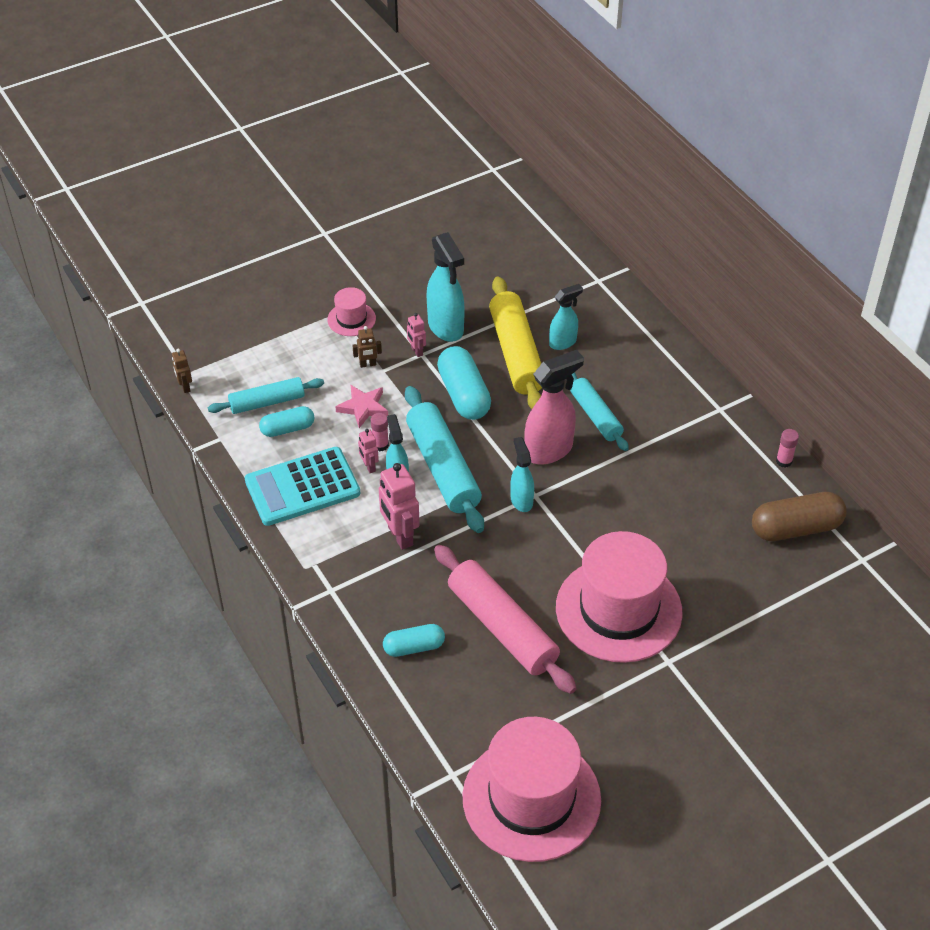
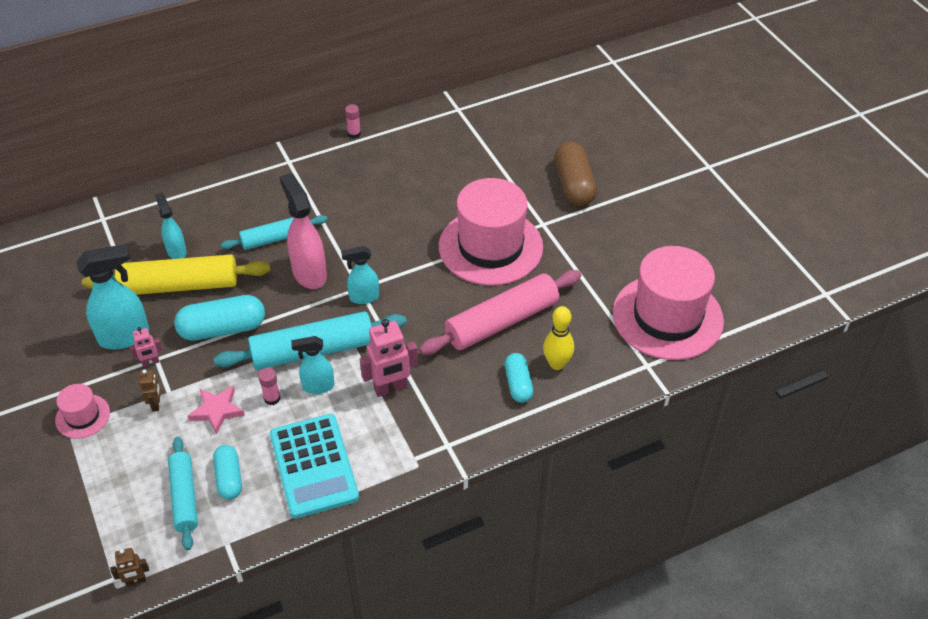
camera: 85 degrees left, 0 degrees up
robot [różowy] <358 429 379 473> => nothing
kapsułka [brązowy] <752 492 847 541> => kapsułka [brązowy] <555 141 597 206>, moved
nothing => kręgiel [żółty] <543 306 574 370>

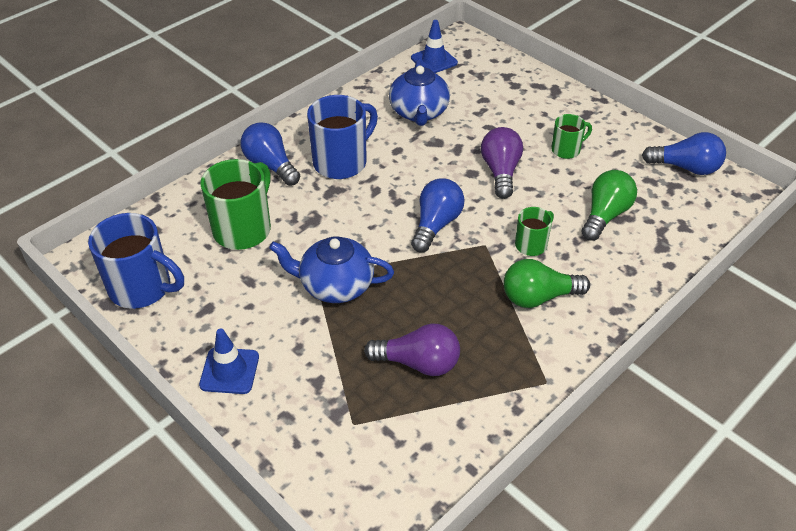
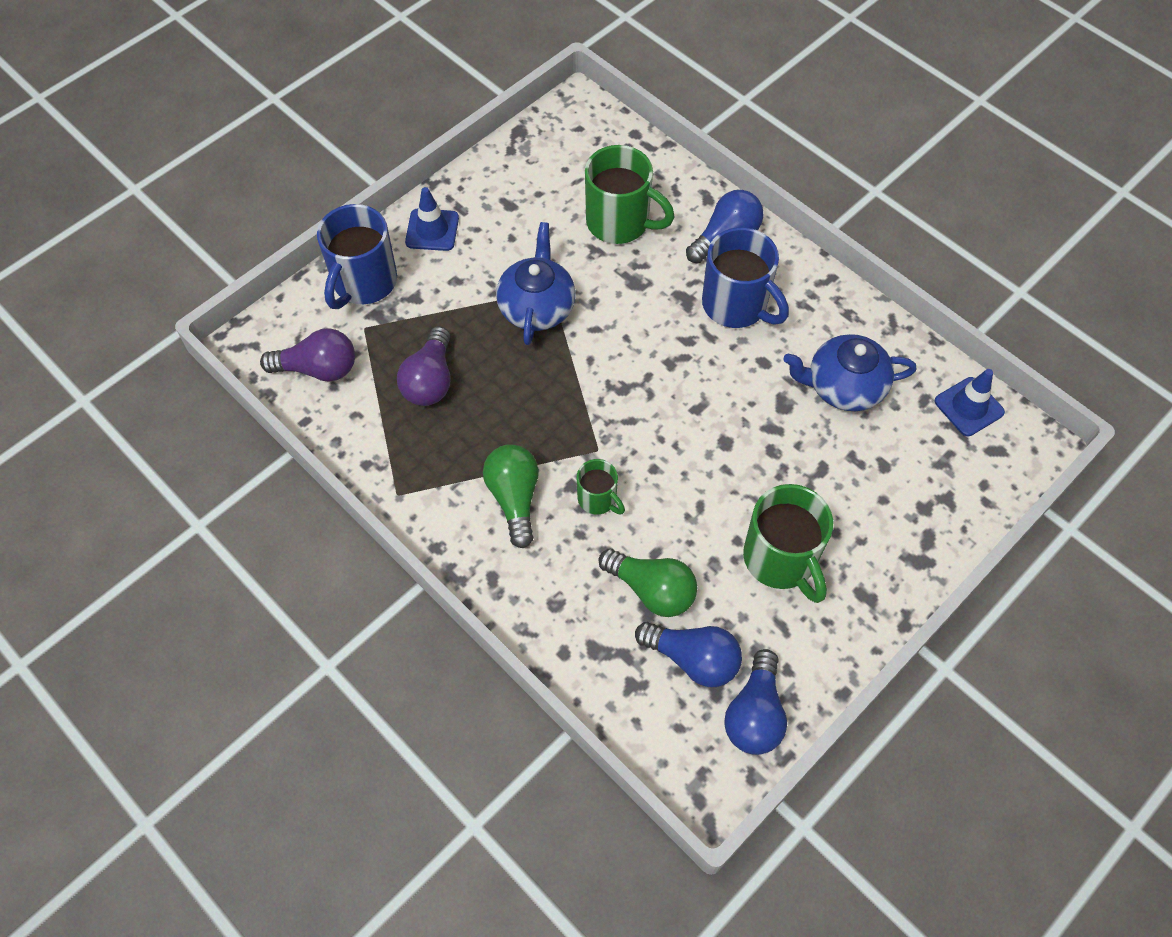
camera: 90 degrees right, 15 degrees up
kubek [niebieski] <88 213 184 309> => kubek [niebieski] <317 204 397 309>, moved
żarówka [niebieski] <411 178 464 252> => żarówka [niebieski] <635 622 742 687>, moved
żarówka [fioletowy] <481 127 523 199> => żarówka [fioletowy] <260 328 355 381>, moved
kubek [zielony] <551 114 592 159> => kubek [zielony] <743 484 833 603>, x1.84

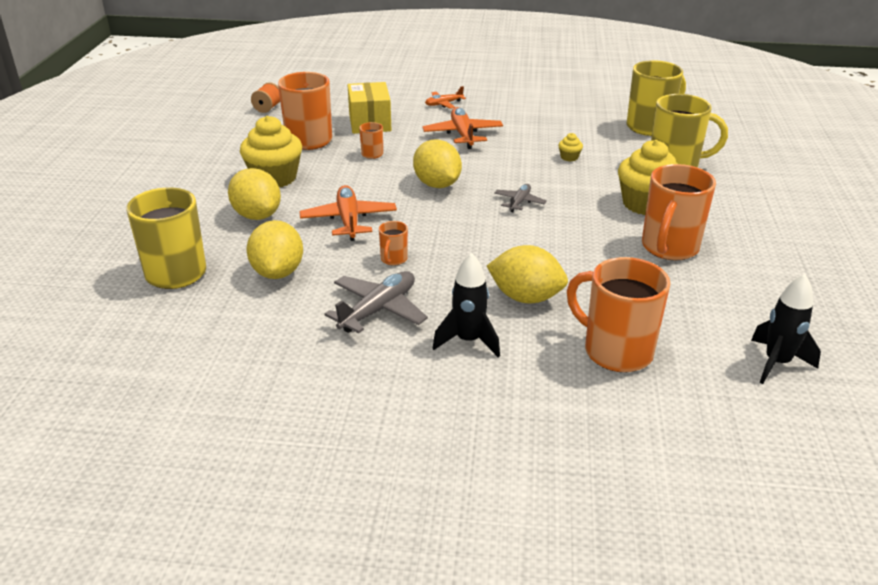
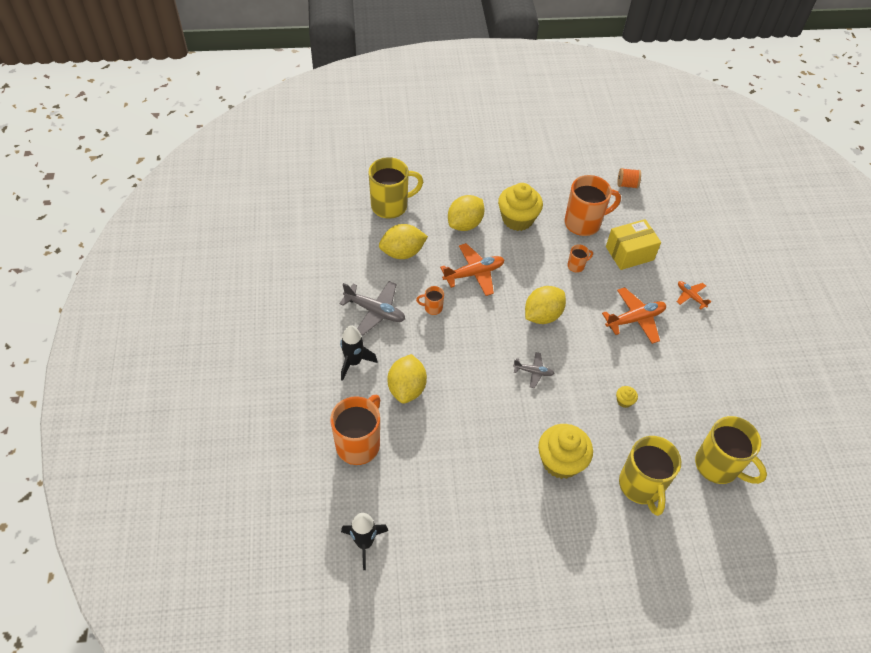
camera: 75 degrees right, 20 degrees up
kubek [pomarańczowy] <642 164 716 260> => nothing

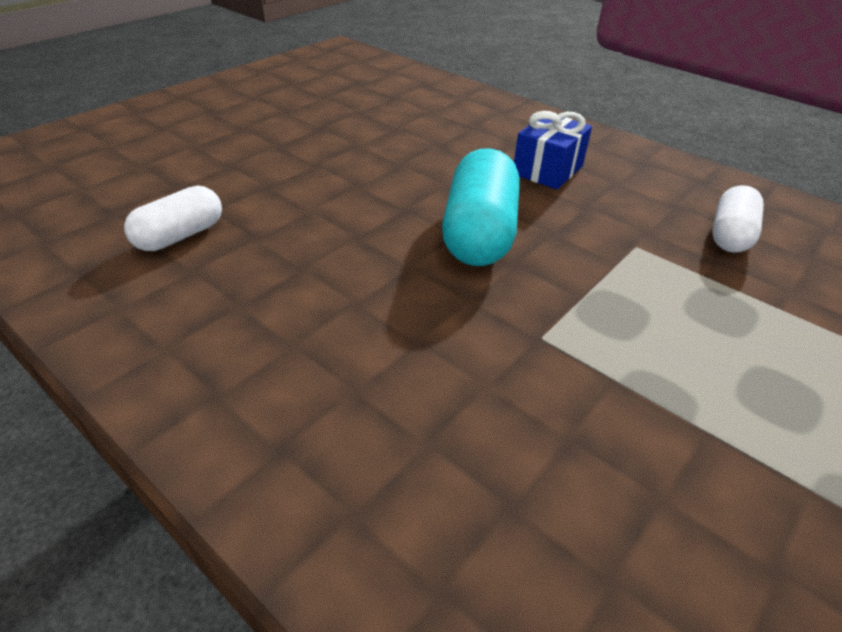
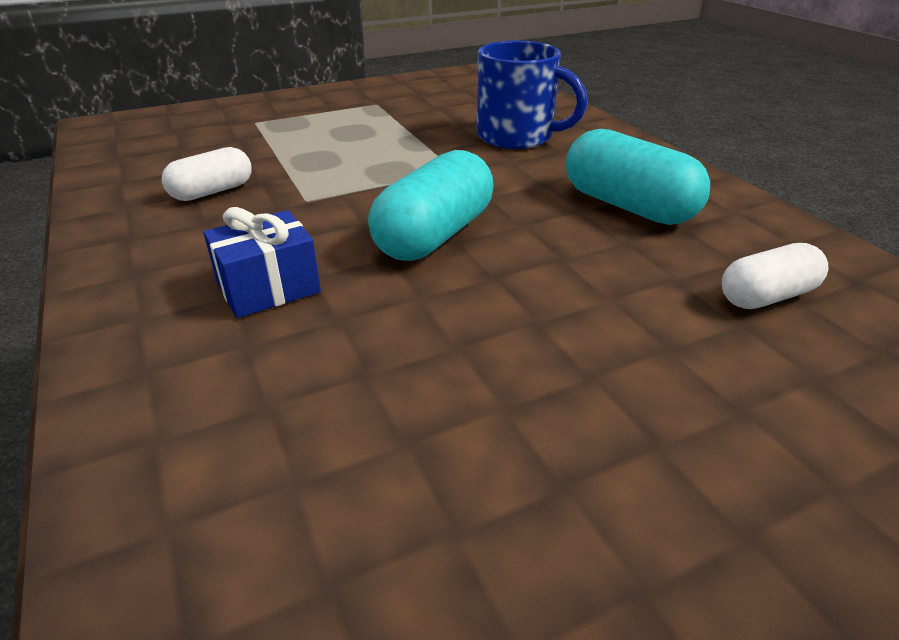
camera: 155 degrees left, 5 degrees down
nothing => kubek [niebieski] <476 40 588 149>
nothing => kapsułka [turkusowy] <566 129 710 225>

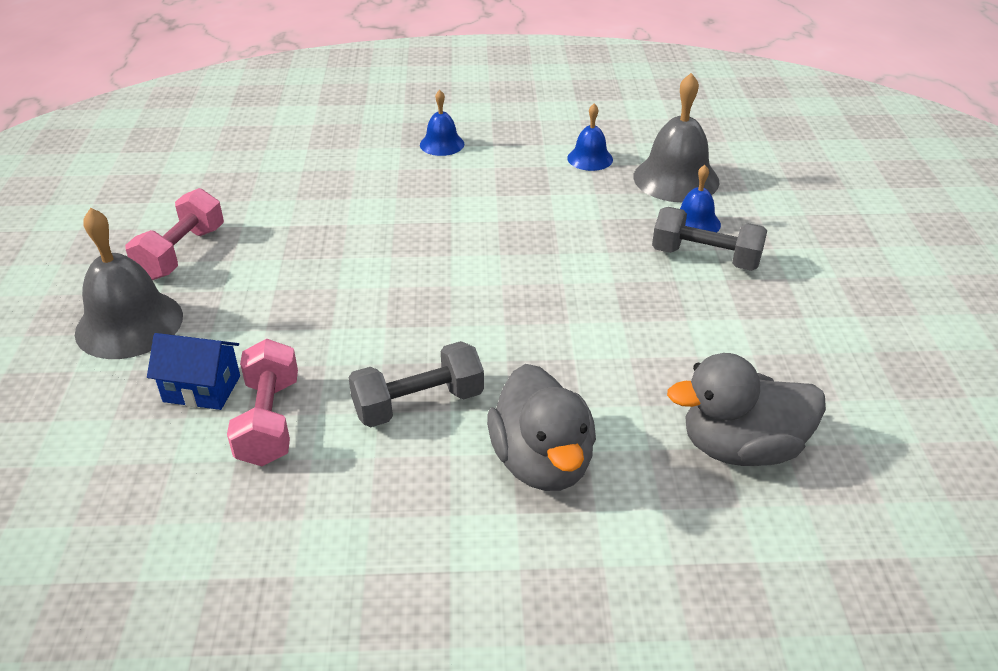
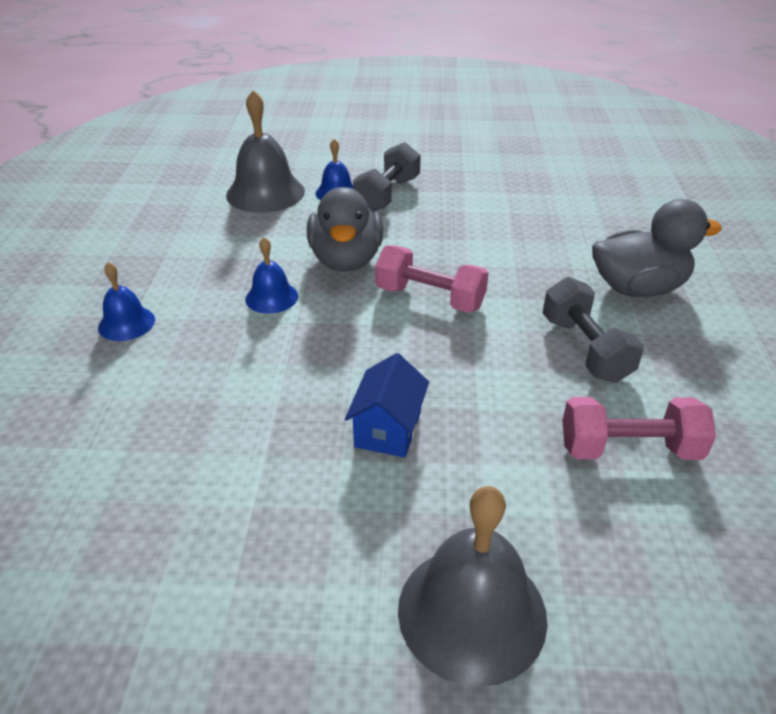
camera: 85 degrees left, 0 degrees up
hantel [różowy] <125 188 224 280> => hantel [różowy] <375 245 489 313>, moved
domek [niebieski] <147 333 240 410> => domek [niebieski] <345 353 429 458>, moved
dzwonek [niebieski] <567 104 613 171> => dzwonek [niebieski] <245 237 298 314>, moved
kaczka [szary] <667 353 826 466> => kaczka [szary] <307 187 383 272>, moved

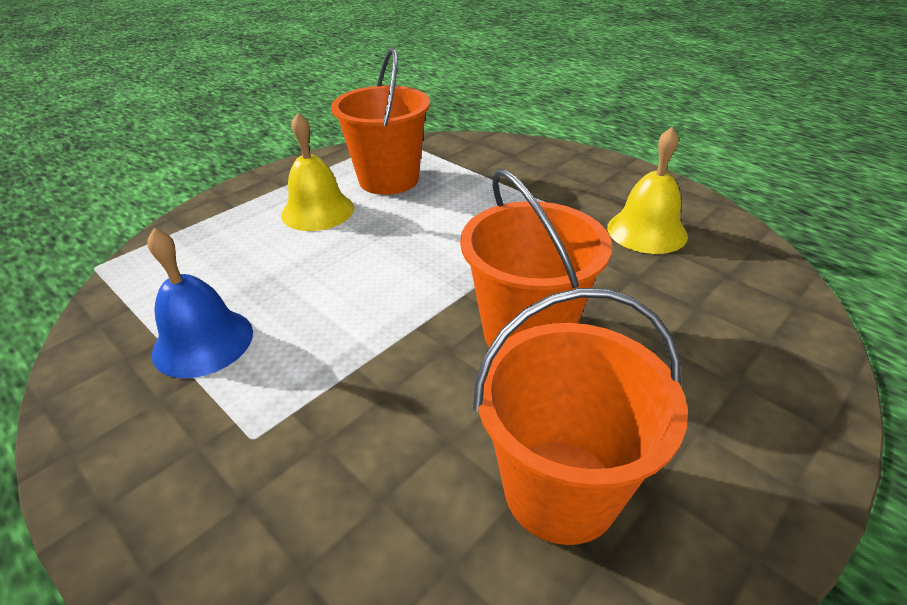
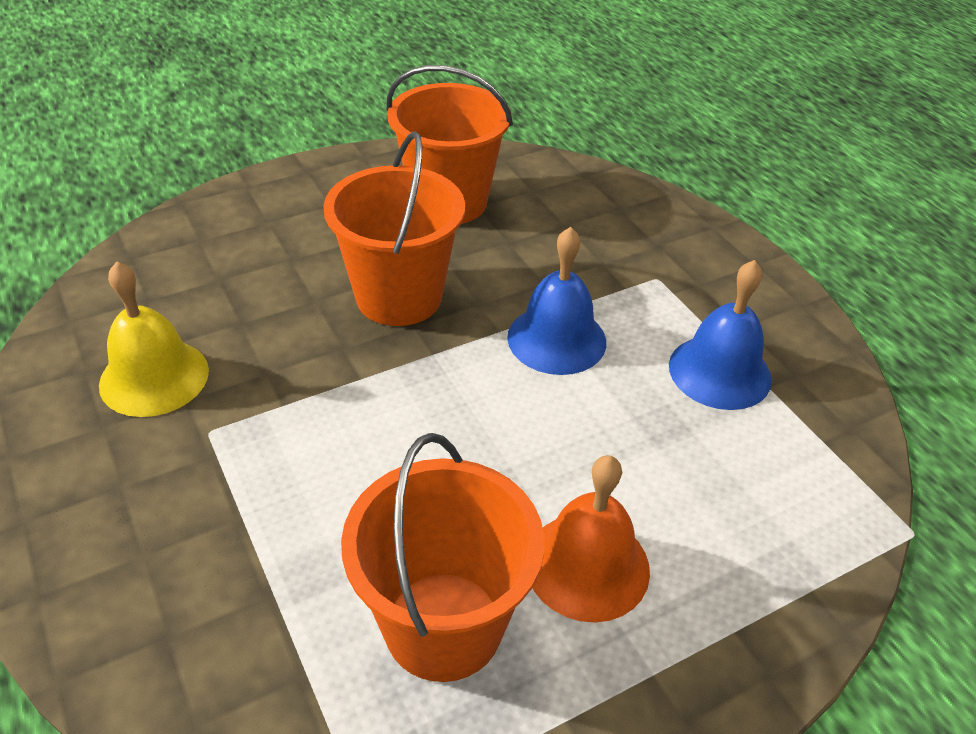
camera: 165 degrees left, 5 degrees up
dzwonek [żółty] <281 112 354 231> => dzwonek [pomarańczowy] <532 455 650 623>
nothing => dzwonek [niebieski] <507 227 606 375>

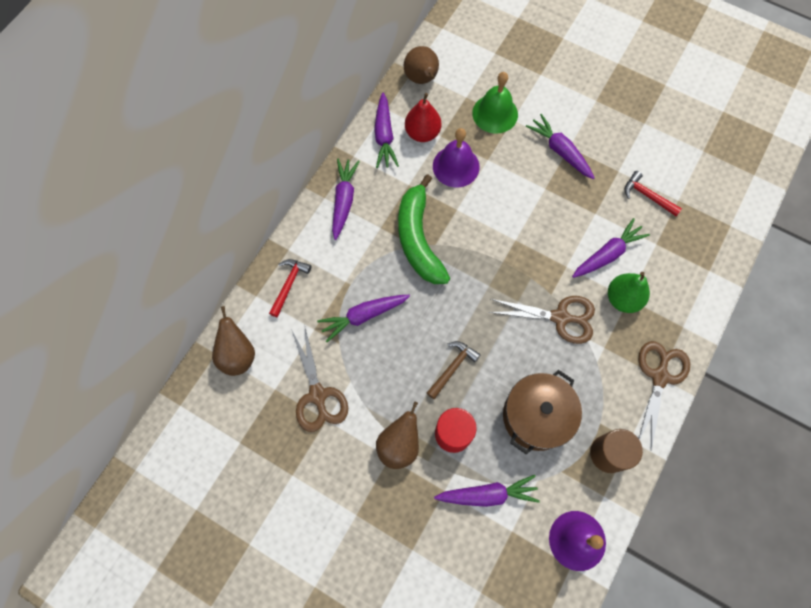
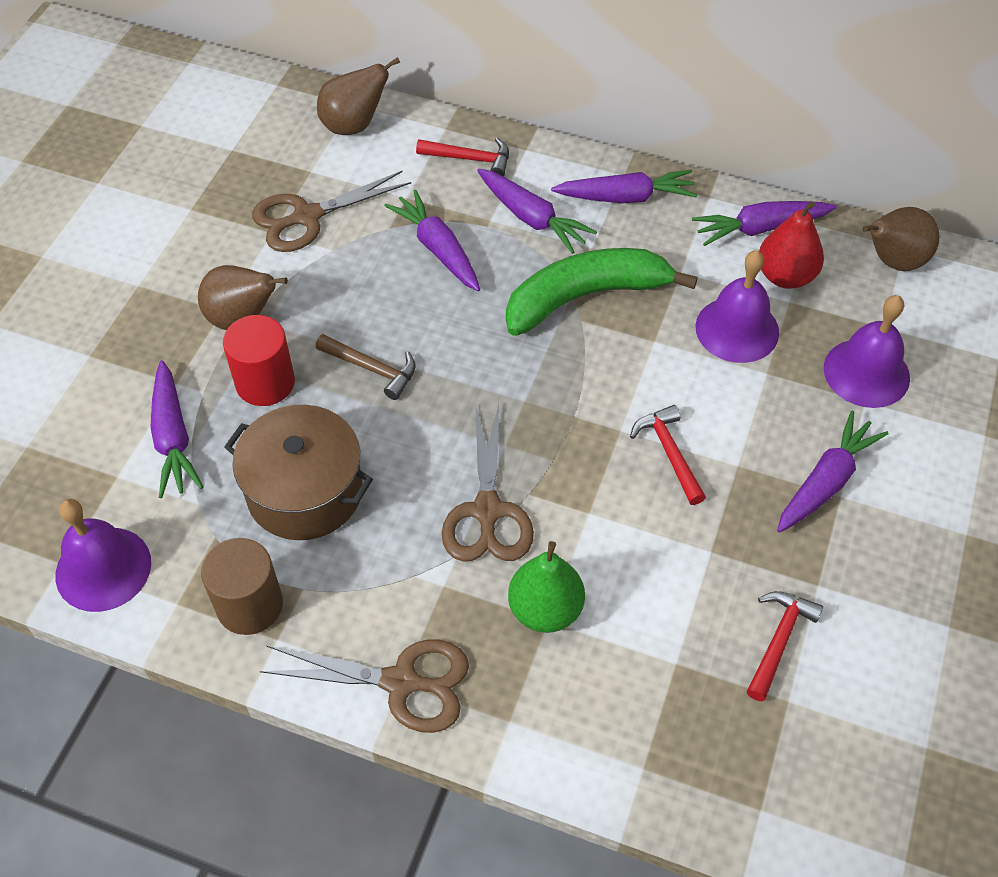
camera: 80 degrees right, 15 degrees down
dzwonek [zielony] <472 72 518 134> => dzwonek [fioletowy] <824 295 910 408>
marchewka [fioletowy] <572 218 650 278> => marchewka [fioletowy] <477 169 597 254>, moved
nothing => młotek [czerwony] <630 405 706 505>

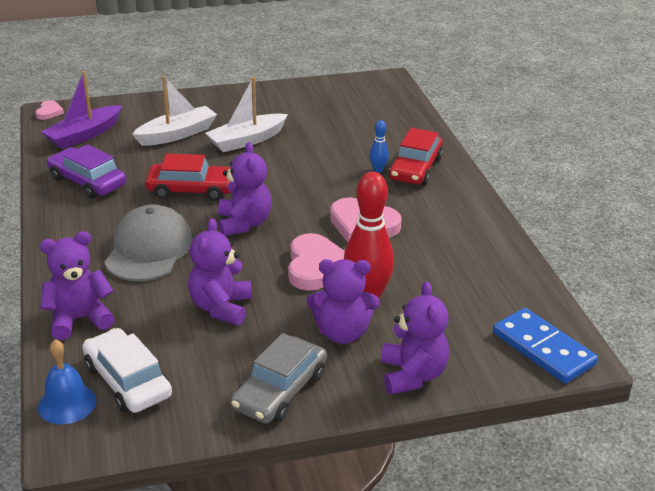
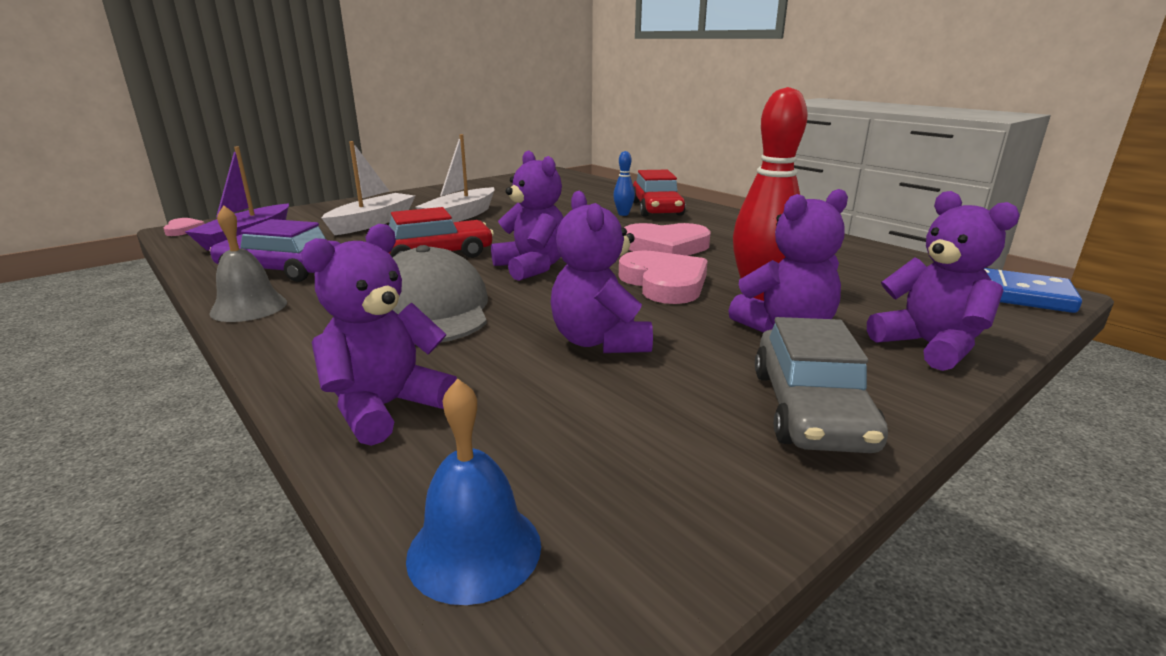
camera: 25 degrees left, 10 degrees down
samochód [biały] <82 328 172 413> => nothing
nothing => dzwonek [szary] <209 205 287 322>

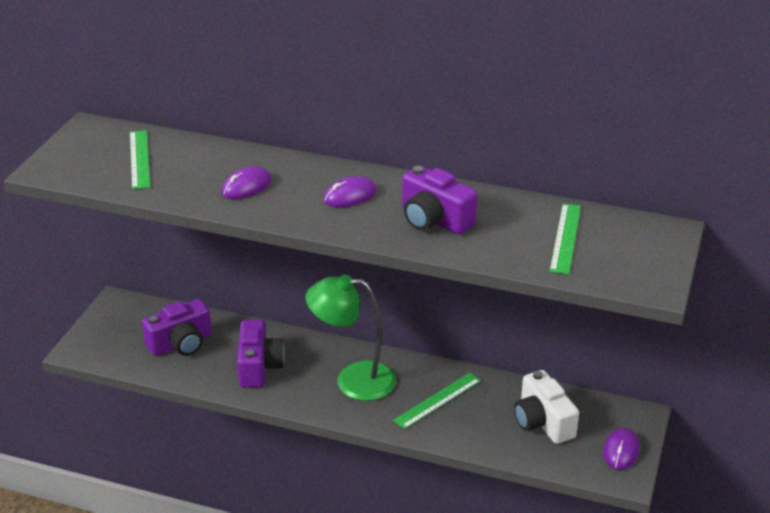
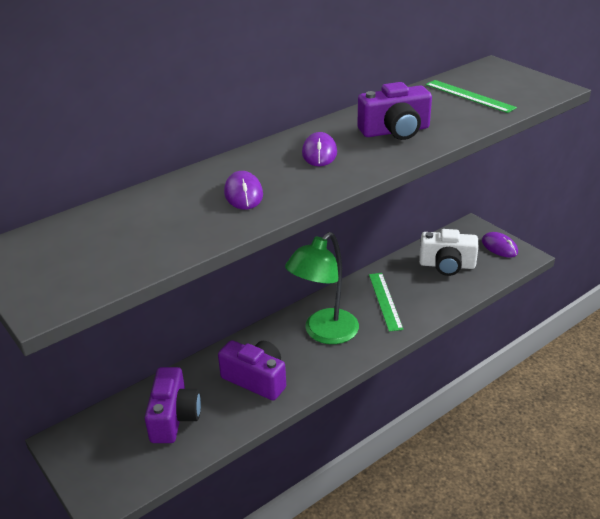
camera: 55 degrees left, 0 degrees up
linijka [zielony] <130 130 150 189> => nothing

